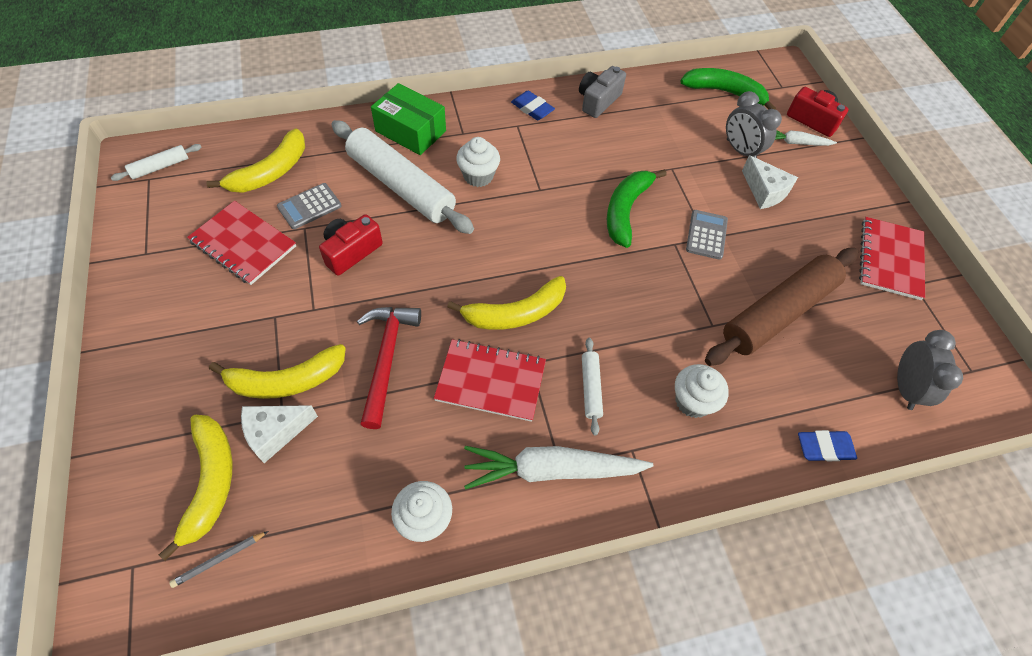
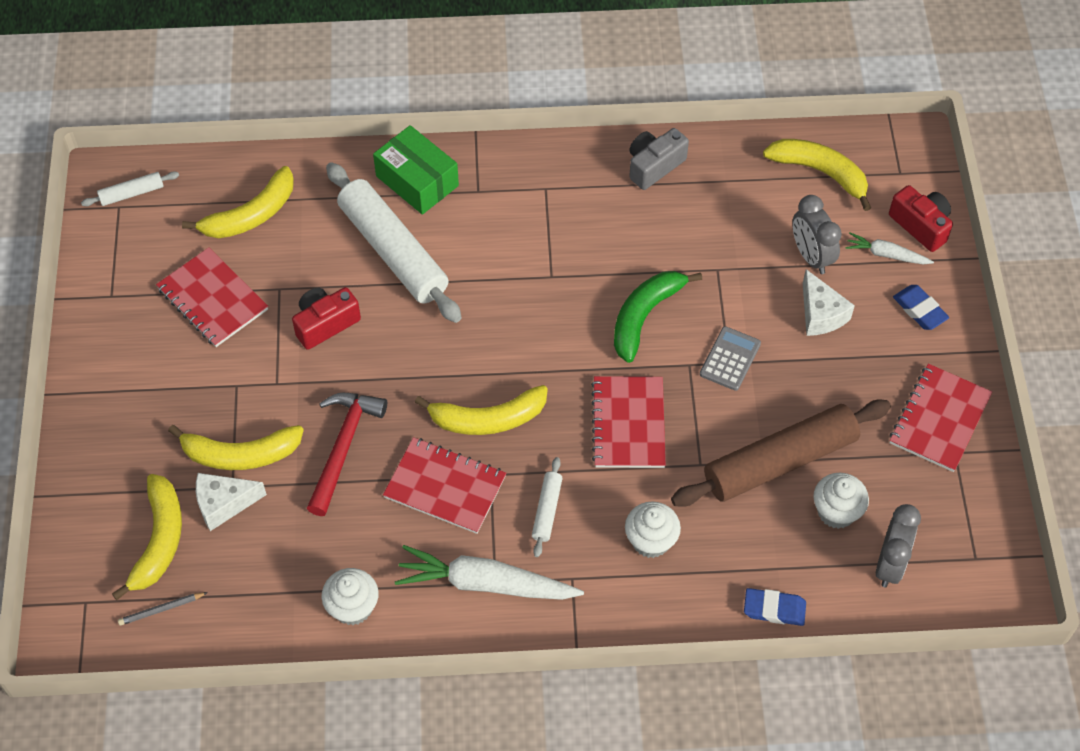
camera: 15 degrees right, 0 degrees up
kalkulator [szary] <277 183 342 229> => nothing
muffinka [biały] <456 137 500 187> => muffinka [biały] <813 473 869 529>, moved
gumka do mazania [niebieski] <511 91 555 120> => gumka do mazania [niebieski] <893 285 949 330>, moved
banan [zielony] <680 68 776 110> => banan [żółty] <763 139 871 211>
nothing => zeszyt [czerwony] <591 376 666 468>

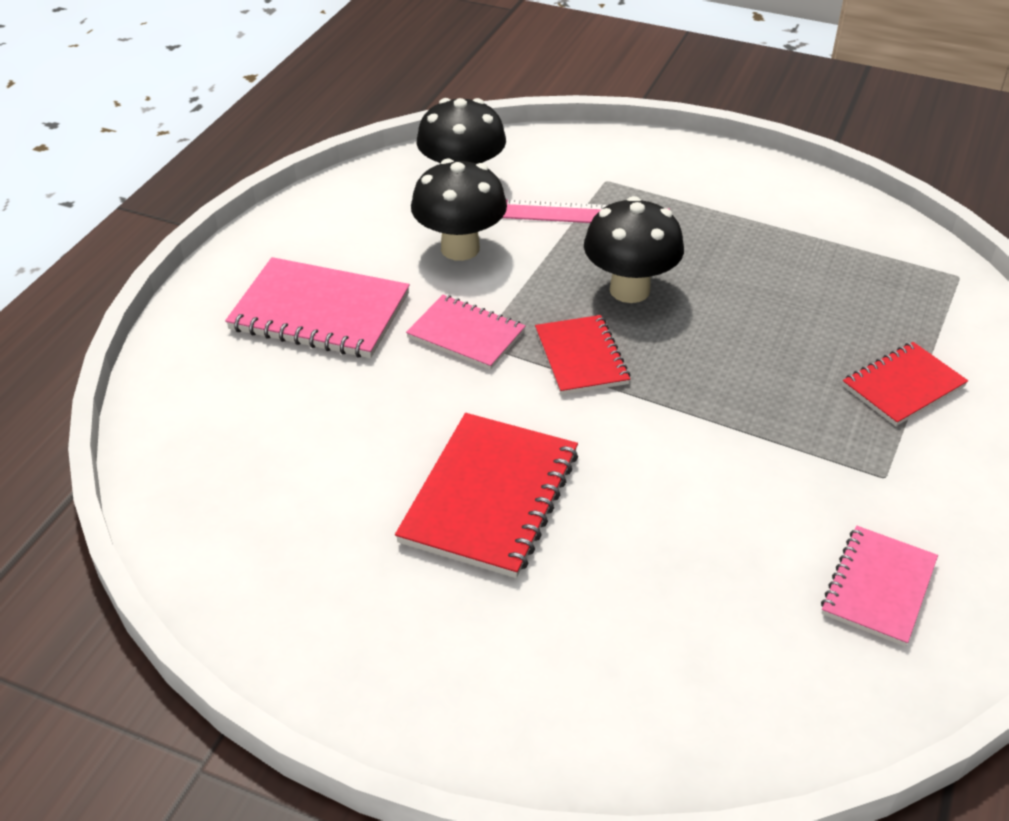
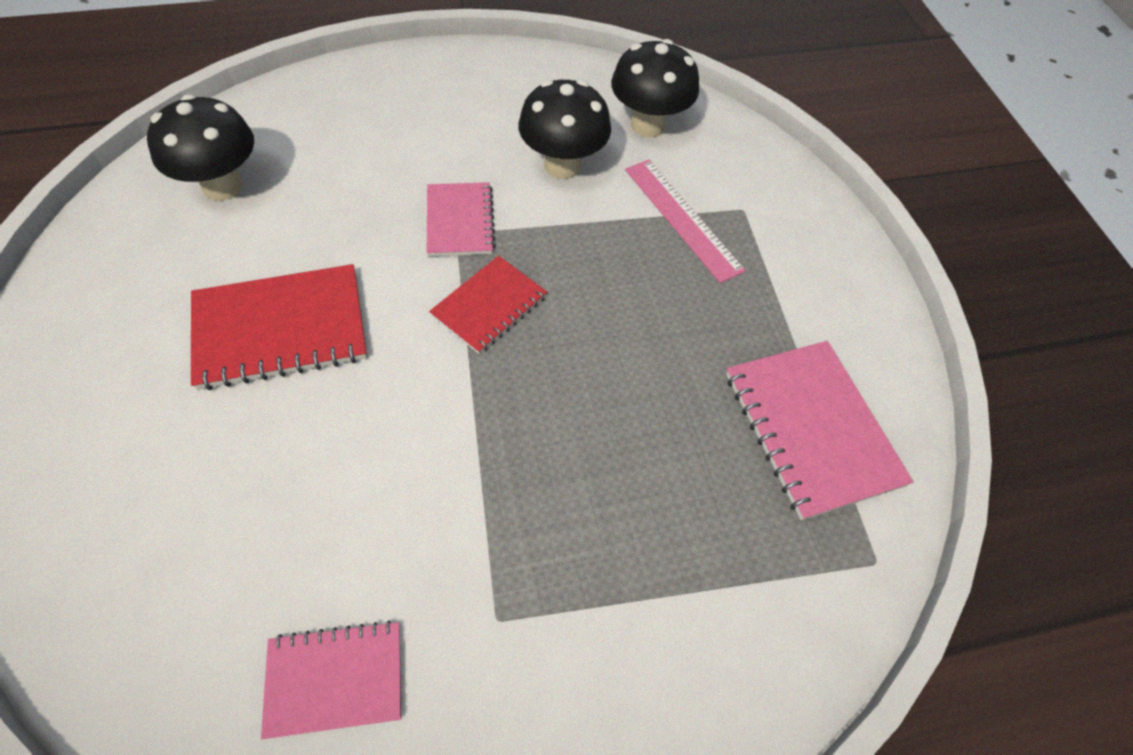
camera: 50 degrees right, 15 degrees up
zeszyt [różowy] <225 257 410 358> => zeszyt [różowy] <726 341 914 520>, moved
grzyb [czarny] <584 196 684 303> => grzyb [czarny] <147 94 254 201>, moved
zeszyt [czerwony] <842 342 968 426> => nothing

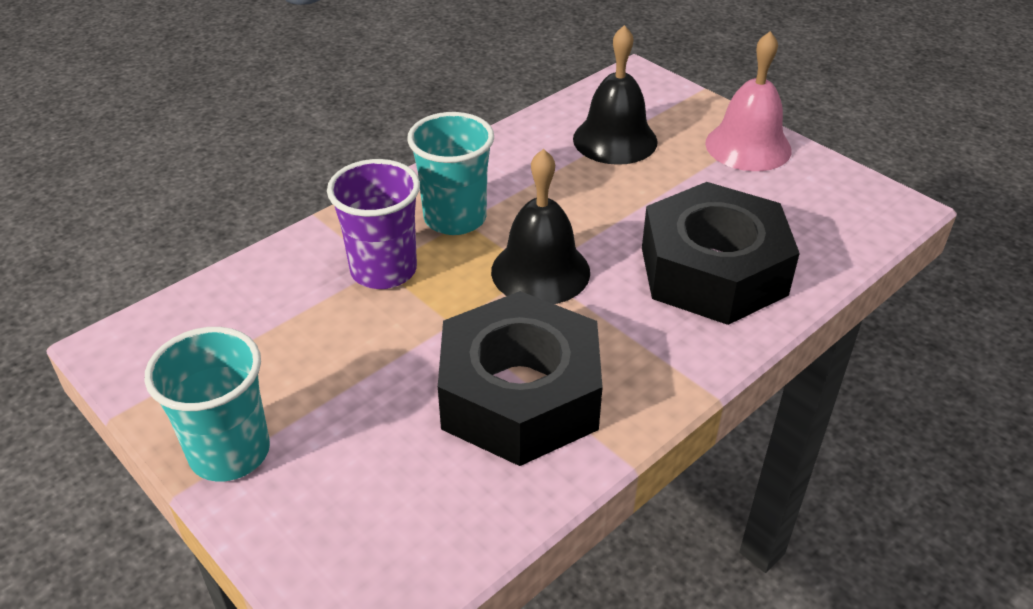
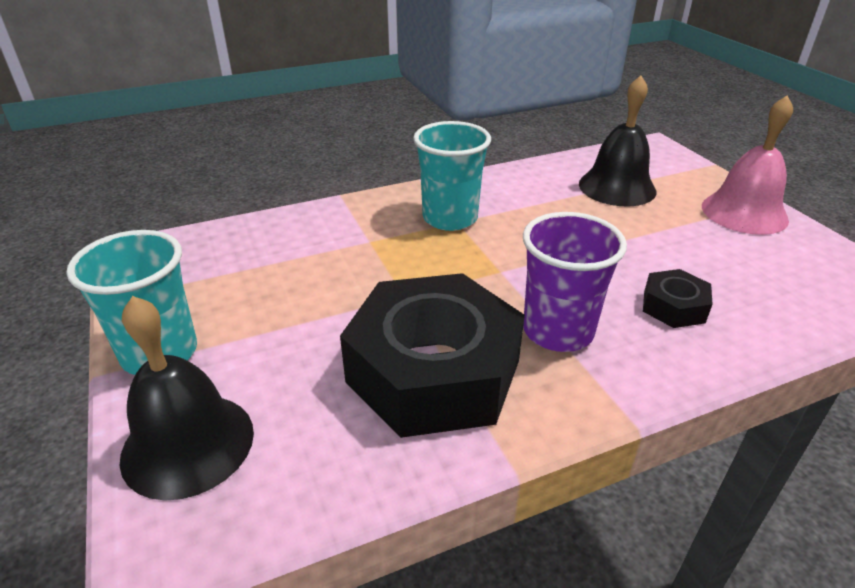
camera: 20 degrees right, 5 degrees down
szklanka [fioletowy] <327 159 420 289> => szklanka [fioletowy] <523 212 627 352>, moved
dzwonek [czarny] <491 149 590 304> => dzwonek [czarny] <120 296 254 501>, moved
nakrętka [czarny] <642 182 800 325> => nakrętka [czarny] <643 269 713 328>, x0.43

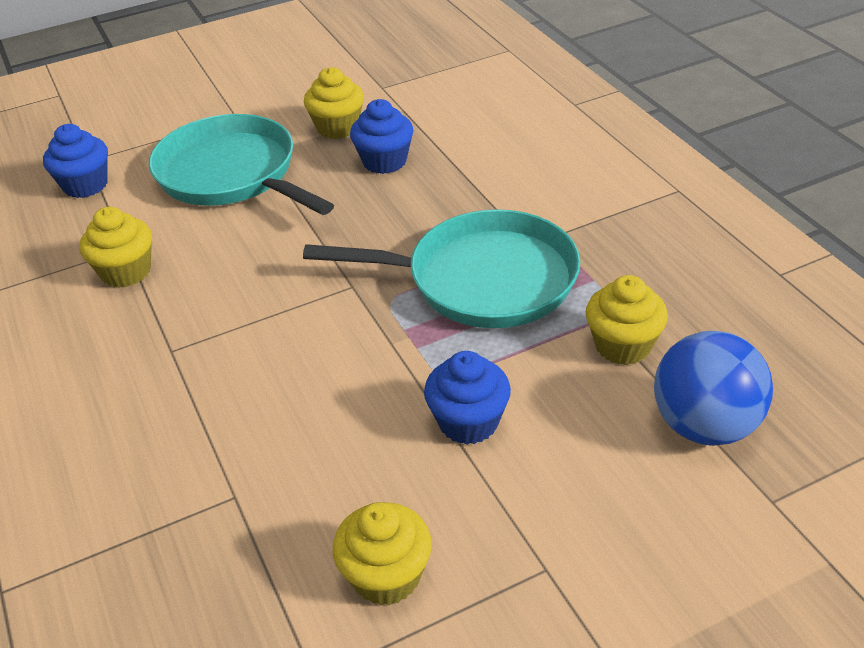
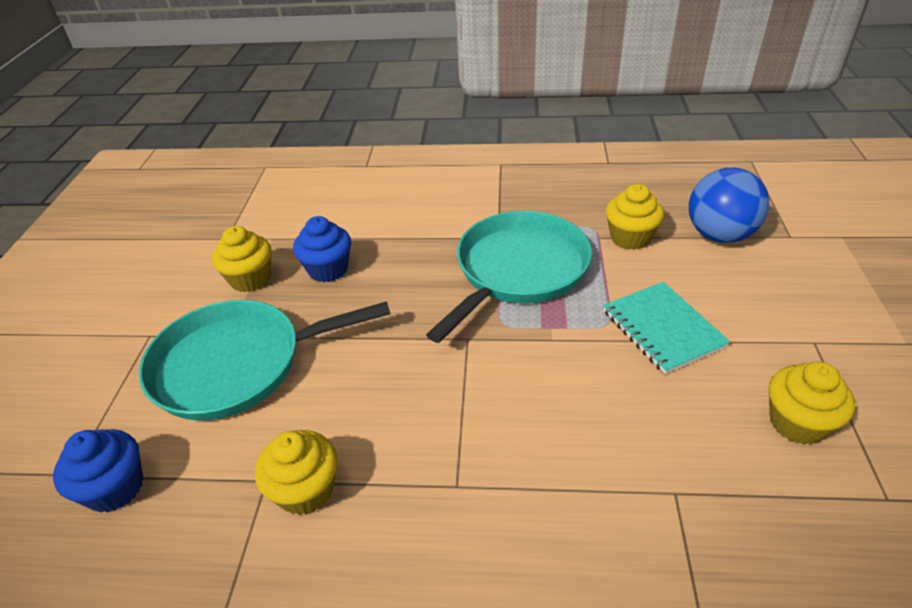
camera: 60 degrees left, 0 degrees up
muffinka [niebieski] <424 351 511 445> => zeszyt [turkusowy] <603 282 730 374>

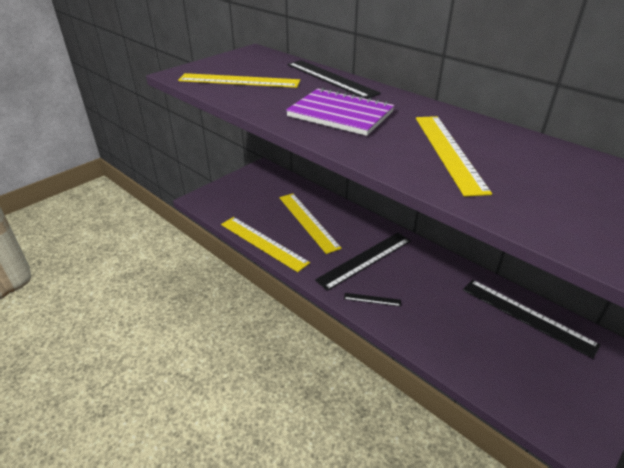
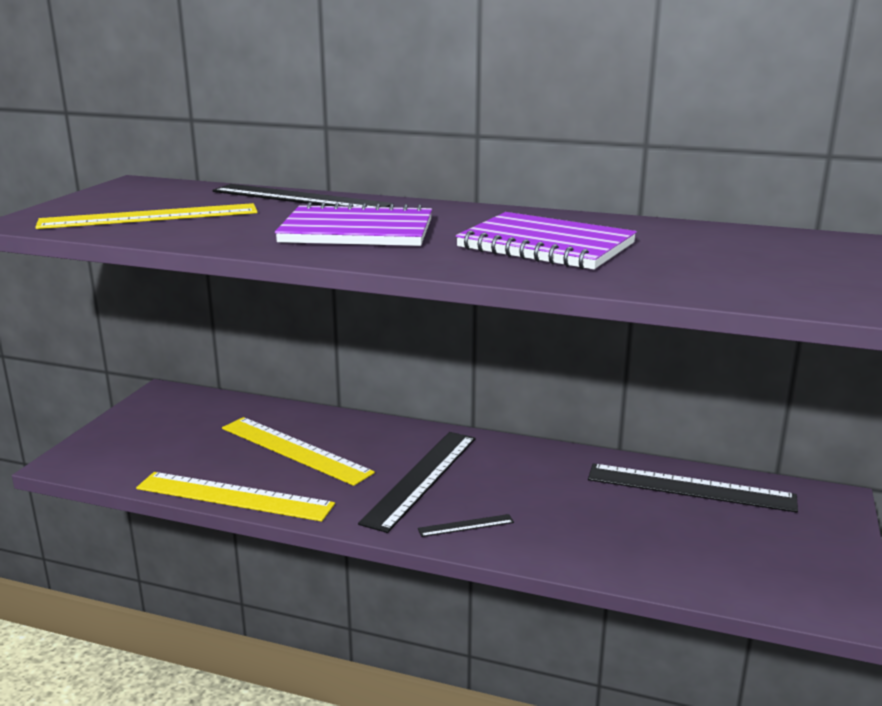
camera: 25 degrees left, 15 degrees down
linijka [żółty] <416 116 492 197> => zeszyt [fioletowy] <456 212 637 269>

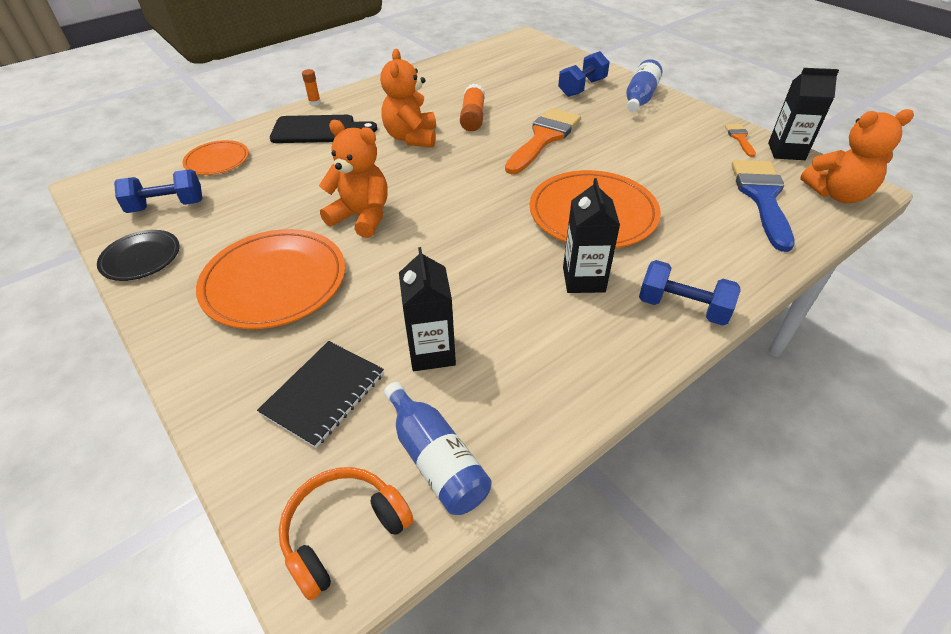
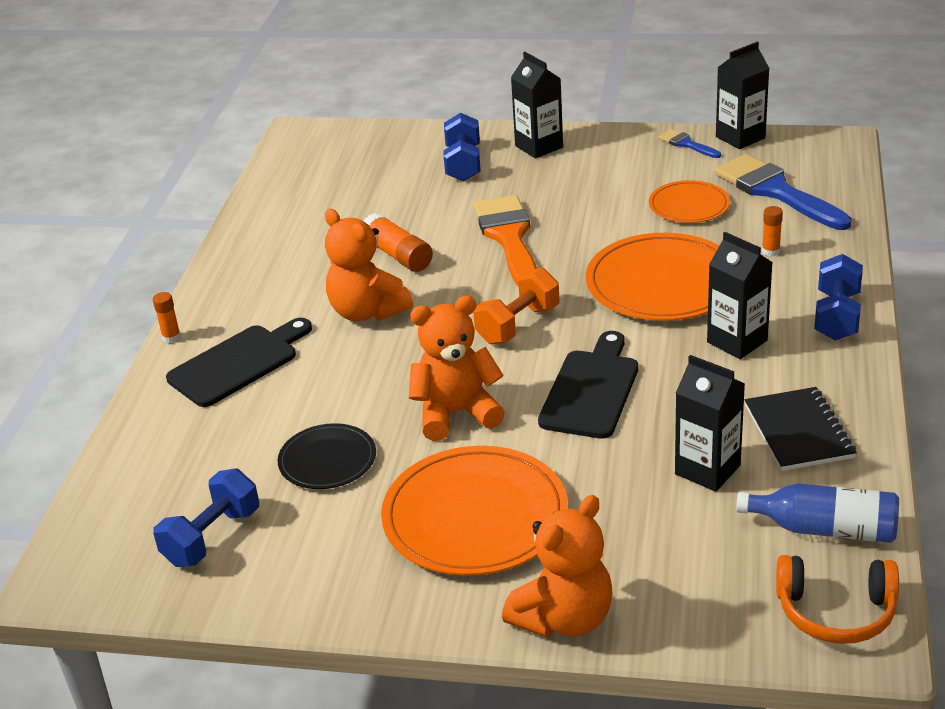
camera: 40 degrees left, 10 degrees down
talerz [czarny] <97 230 180 281> => talerz [czarny] <278 423 376 489>, moved
talerz [pomarańczowy] <182 140 249 175> => talerz [pomarańczowy] <649 180 730 223>, moved
zeszyt [czarny] <257 341 384 448> => zeszyt [czarny] <745 387 857 471>, moved
słuchawki [pomarańczowy] <279 467 414 600> => słuchawki [pomarańczowy] <776 555 899 644>, 90 degrees counterclockwise
butelka [niebieski] <626 59 662 112> => karton mleka [czarny] <511 52 563 159>
hantel [niebieski] <639 260 741 326> => hantel [niebieski] <814 254 863 341>, 60 degrees counterclockwise
pędzel [pomarańczowy] <725 124 756 157> => pędzel [niebieski] <659 129 721 158>
miś [pomarańczowy] <800 109 914 203> => miś [pomarańczowy] <502 495 613 638>, moved
nothing => hantel [pomarańczowy] <473 268 559 345>
nothing => deska do krojenia [czarny] <538 331 638 439>
nothing => klej w sztyfcie [pomarańczowy] <762 206 783 257>

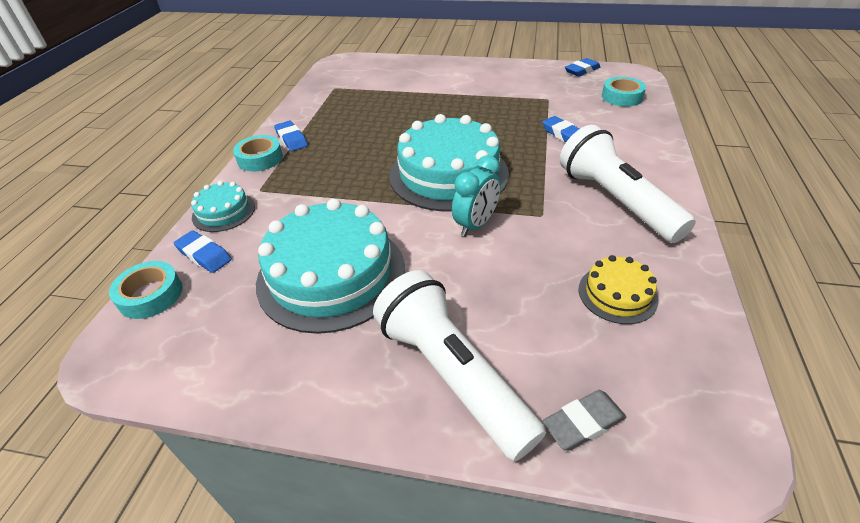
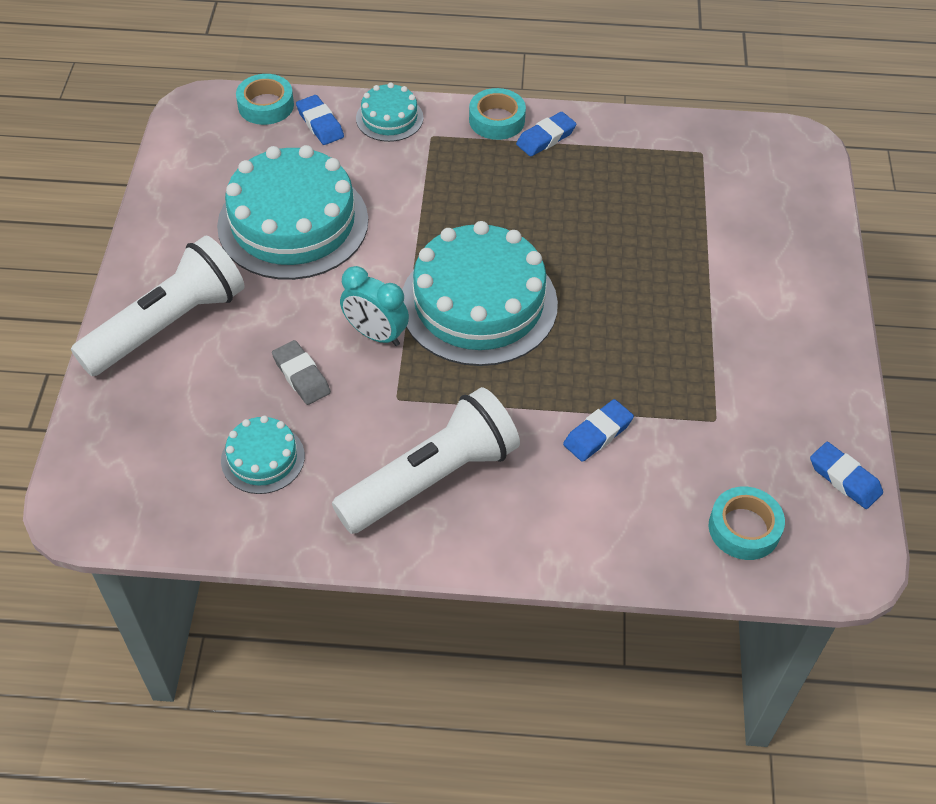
camera: 80 degrees right, 10 degrees up
gumka do mazania [niebieski] <174 230 232 273> => gumka do mazania [niebieski] <296 95 344 145>, 60 degrees counterclockwise
gumka do mazania [szary] <542 390 626 451> => gumka do mazania [szary] <272 340 331 405>, moved
tort [żółty] <579 255 659 324> => tort [turkusowy] <221 416 305 494>

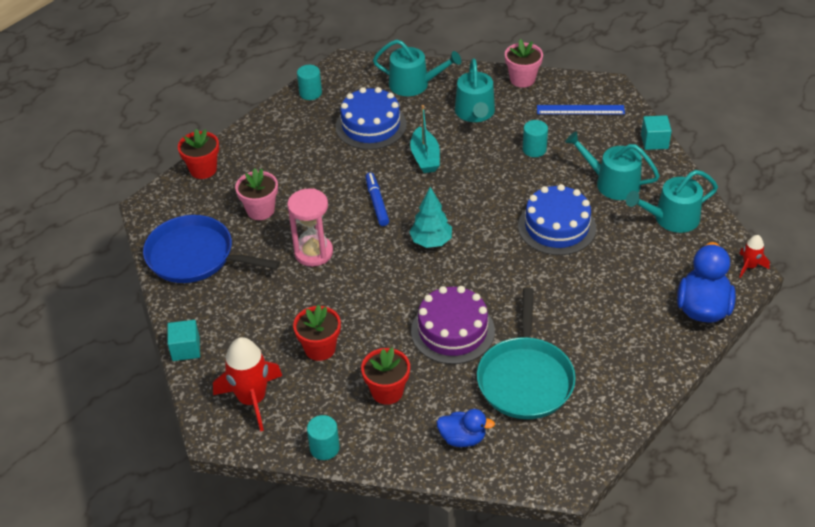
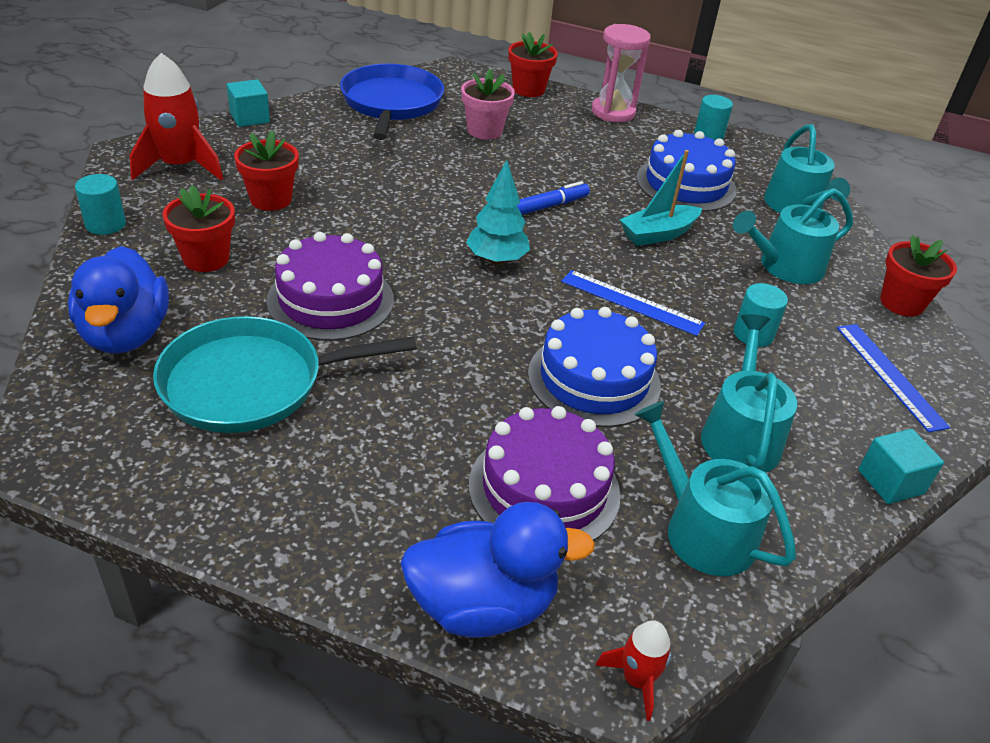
camera: 65 degrees right, 5 degrees down
klepsydra [różowy] <287 188 333 267> => klepsydra [różowy] <592 24 651 122>, moved
kaczka [niebieski] <437 409 495 447> => kaczka [niebieski] <68 246 169 354>, x1.65
doniczka [różowy] <505 39 543 87> => doniczka [czerwony] <880 235 957 317>
nothing => tort [fioletowy] <469 406 621 541>
nothing => linijka [niebieski] <561 270 705 336>

